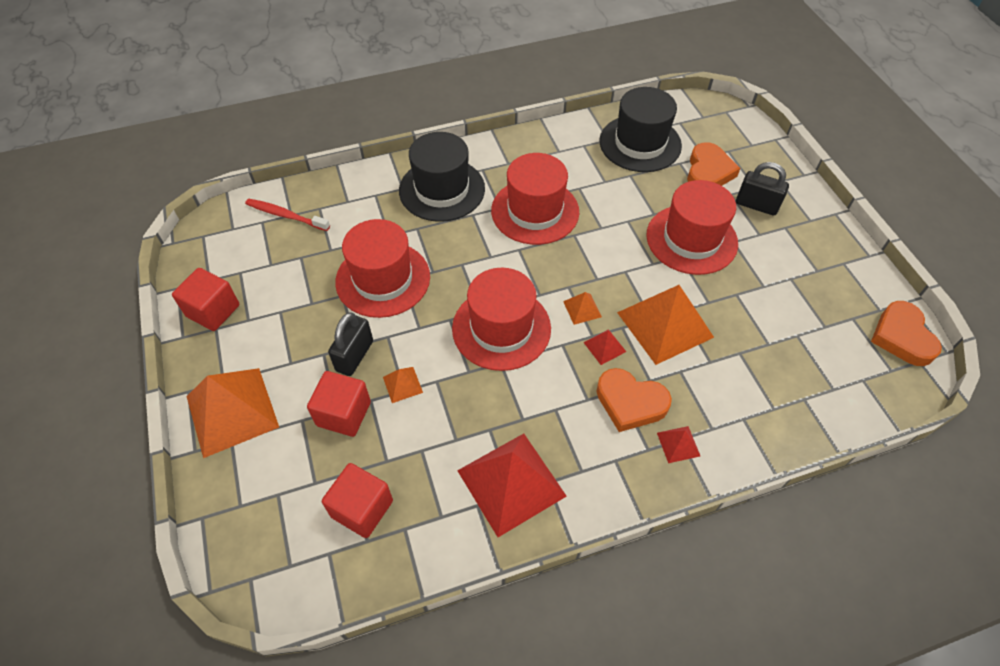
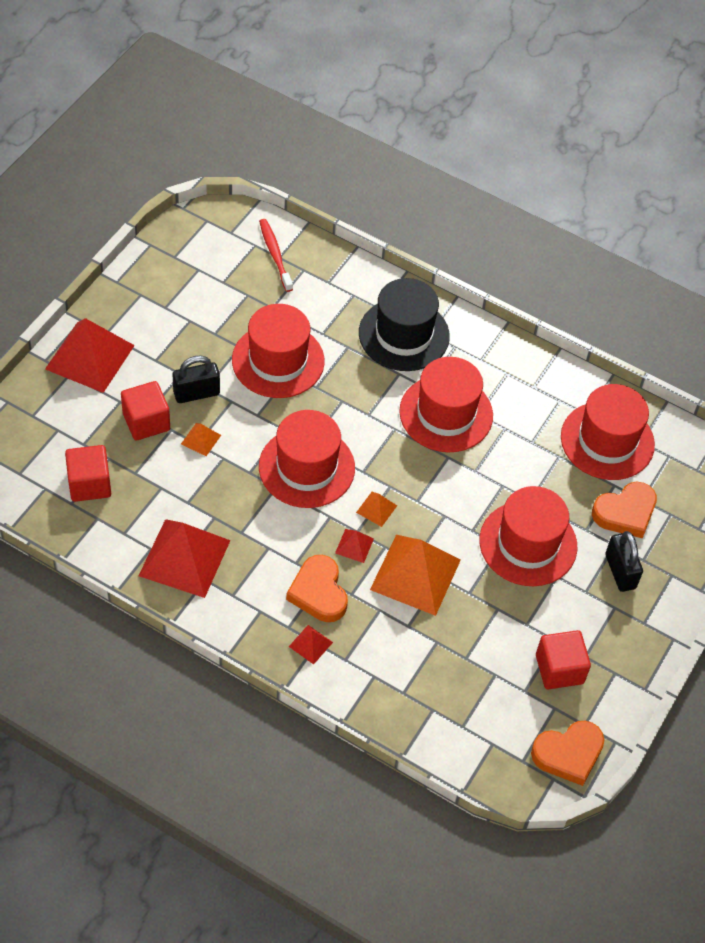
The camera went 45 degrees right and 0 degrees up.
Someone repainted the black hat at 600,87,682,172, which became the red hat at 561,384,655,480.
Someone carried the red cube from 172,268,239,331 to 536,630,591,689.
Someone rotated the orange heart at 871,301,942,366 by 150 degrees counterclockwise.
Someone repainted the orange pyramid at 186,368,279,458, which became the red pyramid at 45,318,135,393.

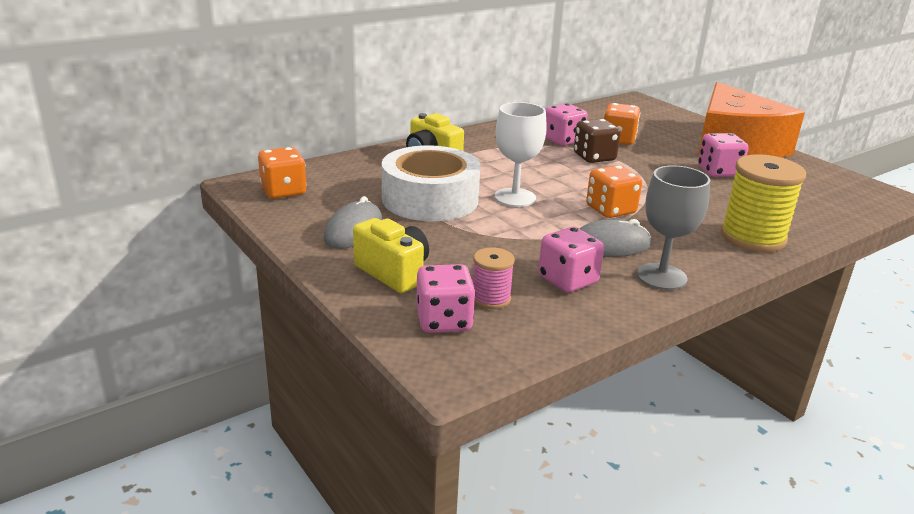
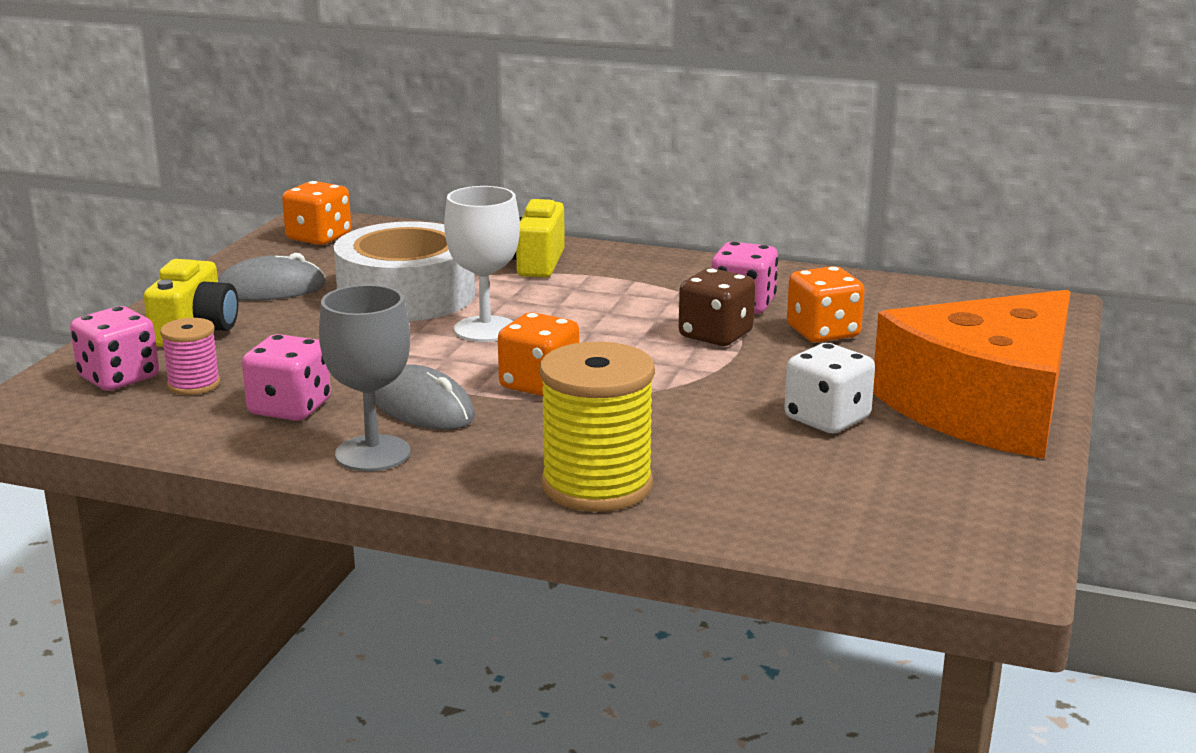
The camera went 55 degrees right and 5 degrees down.
Someone repainted the pink dice at 698,133,749,177, which became the white dice at 784,343,875,434.

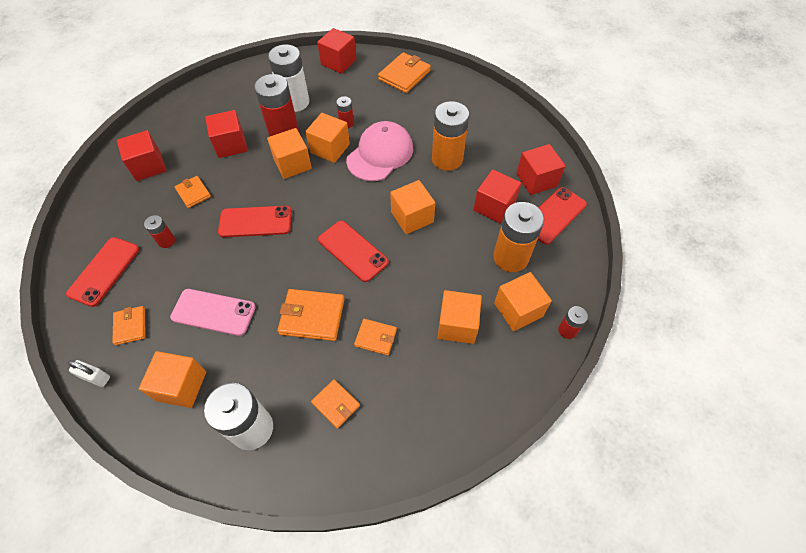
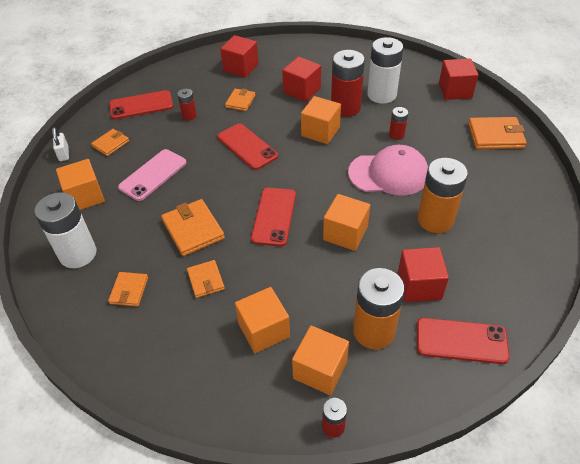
The camera went 55 degrees right and 10 degrees down.
Someone took away the orange cube at 305,113,350,163.
Someone took away the red cube at 516,144,565,195.
Someone rotated the pink phone at 170,289,256,336 by 60 degrees clockwise.

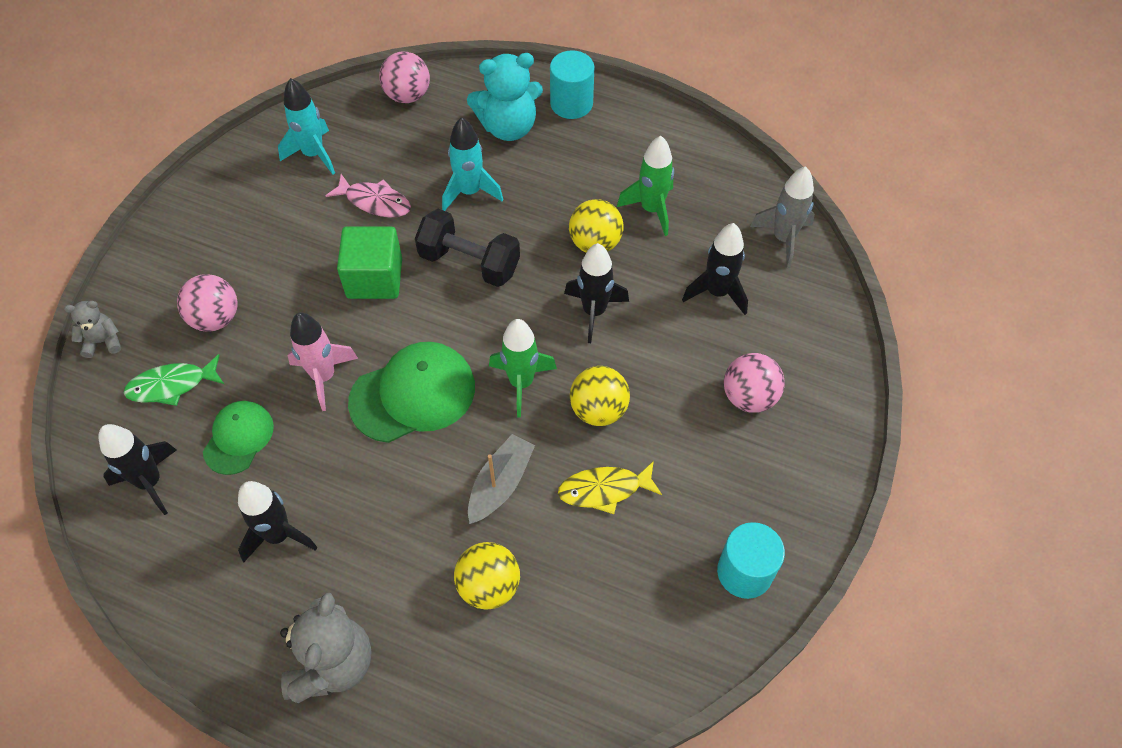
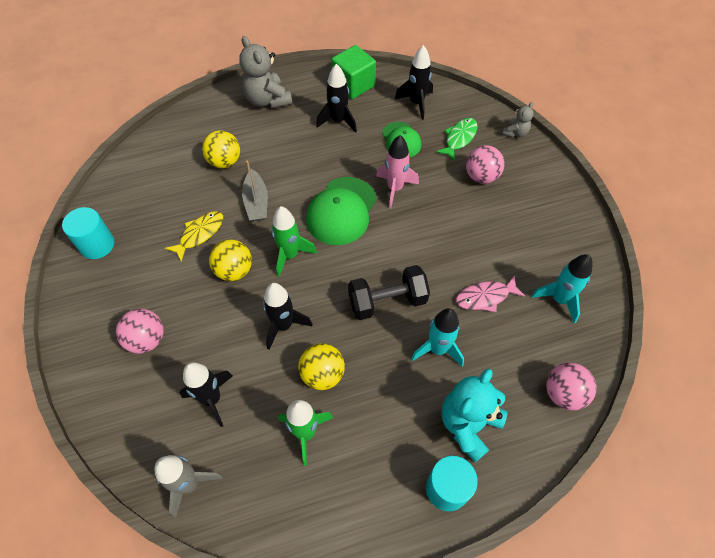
The camera went 140 degrees right and 0 degrees up.
Someone carried the green cube from 337,226,402,299 to 331,45,376,99.

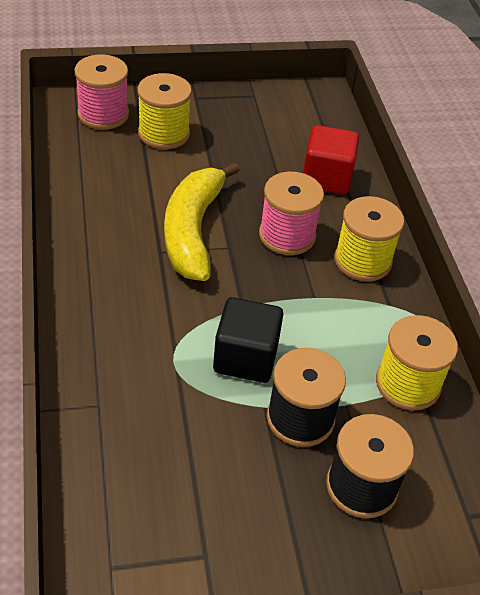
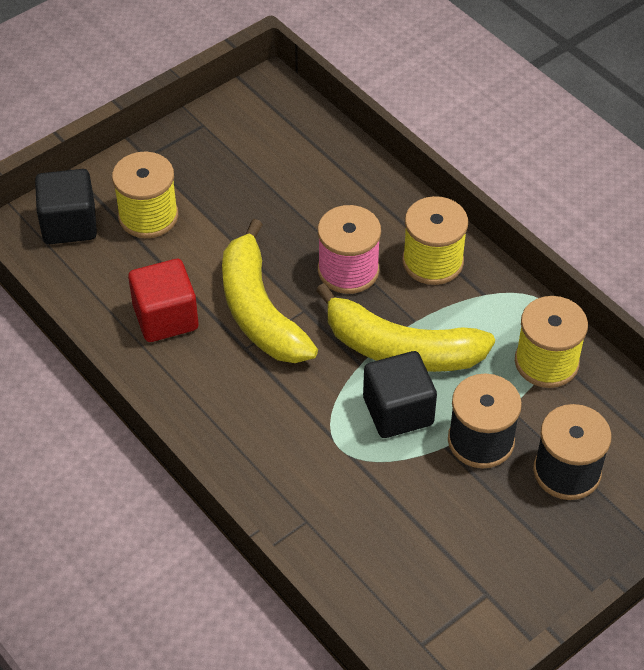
The camera went 25 degrees left and 5 degrees up.
Someone swapped the pink spool at 74,54,129,130 for the black cube at 35,169,97,244.
Someone carried the red cube from 303,125,359,194 to 128,259,198,342.
Someone put down the yellow banana at 316,283,495,372.

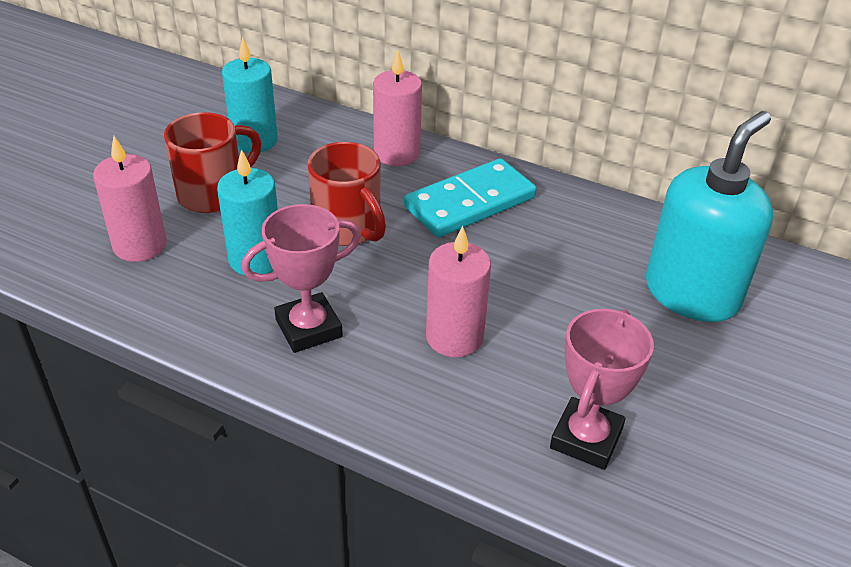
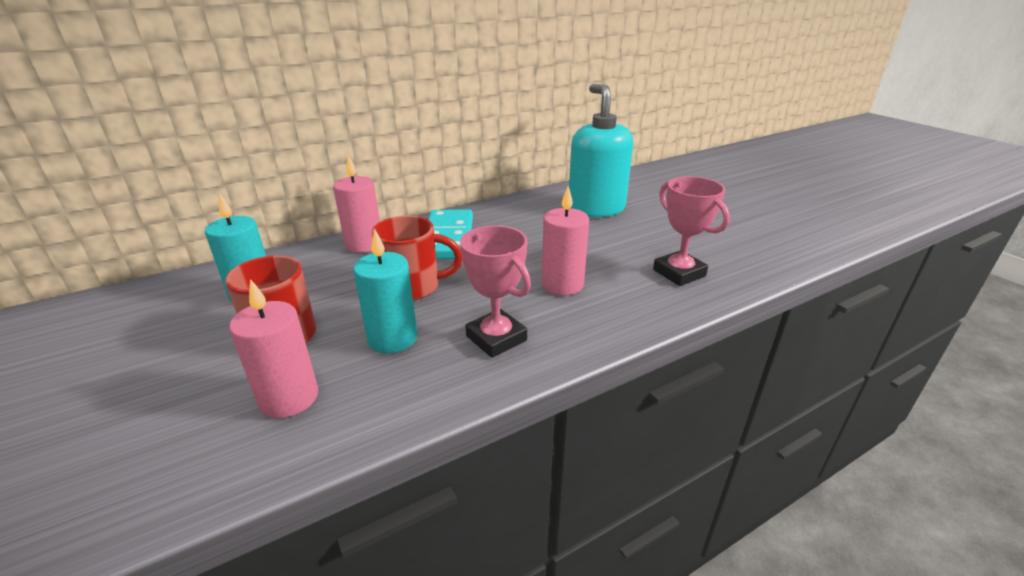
The camera went 55 degrees left and 10 degrees down.
Someone rotated the pink trophy at 242,204,361,353 by 45 degrees counterclockwise.

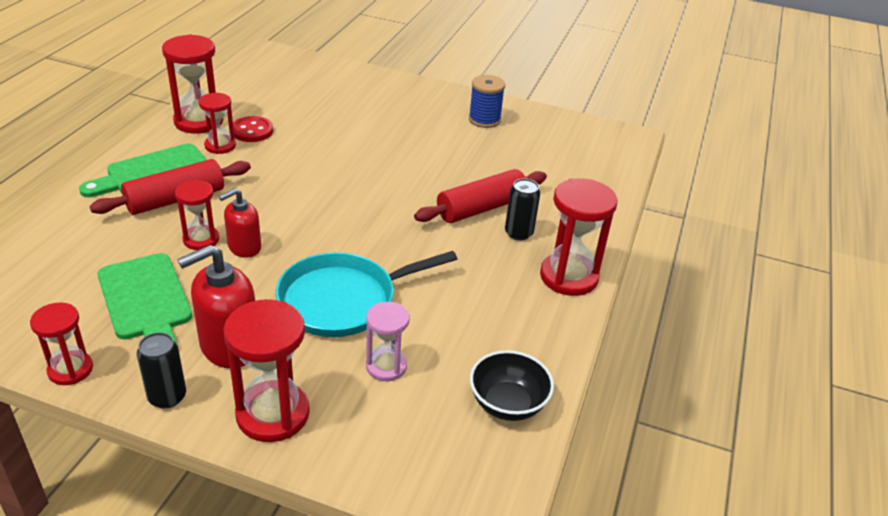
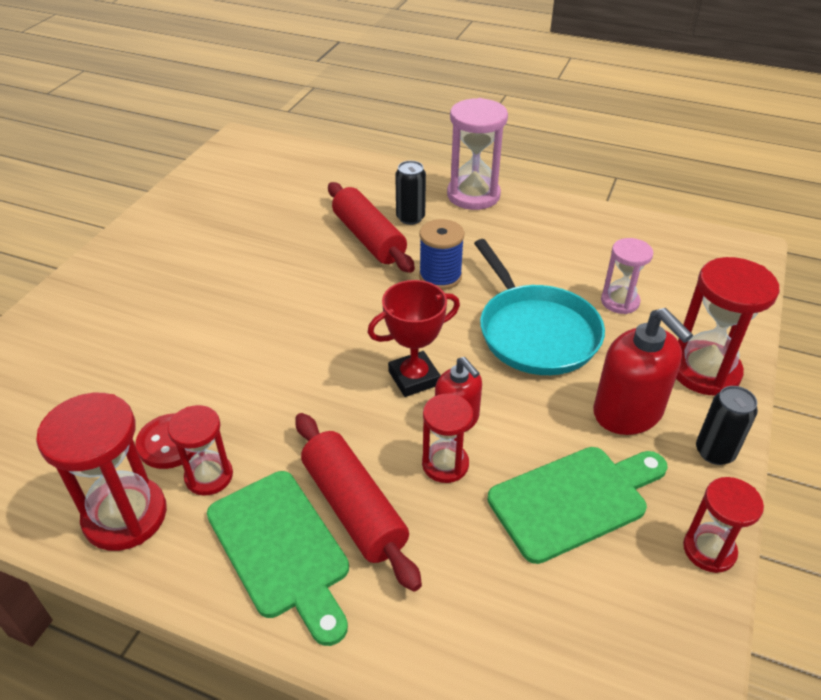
The camera went 85 degrees left and 5 degrees up.
Someone carried the blue spool from 469,75,505,128 to 419,219,464,290.
Someone repainted the red hourglass at 540,178,617,296, which became the pink hourglass at 447,98,508,210.
Someone took away the black bowl at 470,350,554,421.
Someone put down the red trophy at 367,280,460,397.

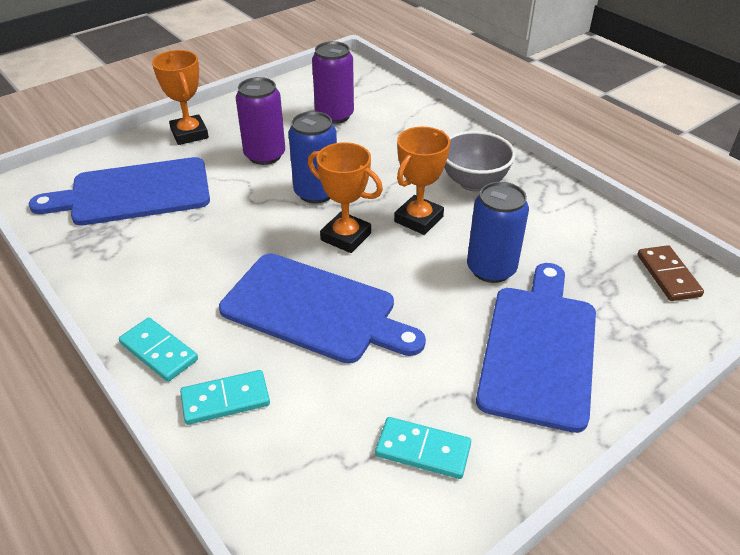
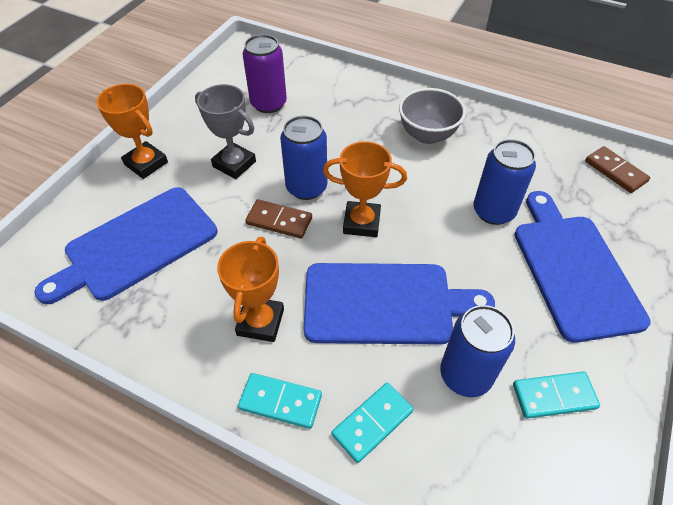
The camera went 25 degrees left and 10 degrees up.
Someone swapped the purple can at 236,77,285,165 for the grey trophy at 195,84,256,179.
Someone carried the orange trophy from 394,127,450,235 to 217,237,284,342.
Someone put down the brown domino at 245,199,312,239.
Someone put down the blue can at 440,305,515,397.

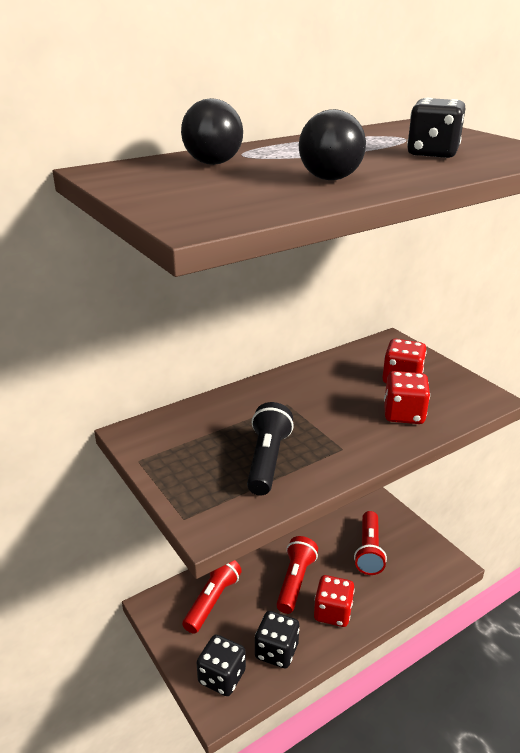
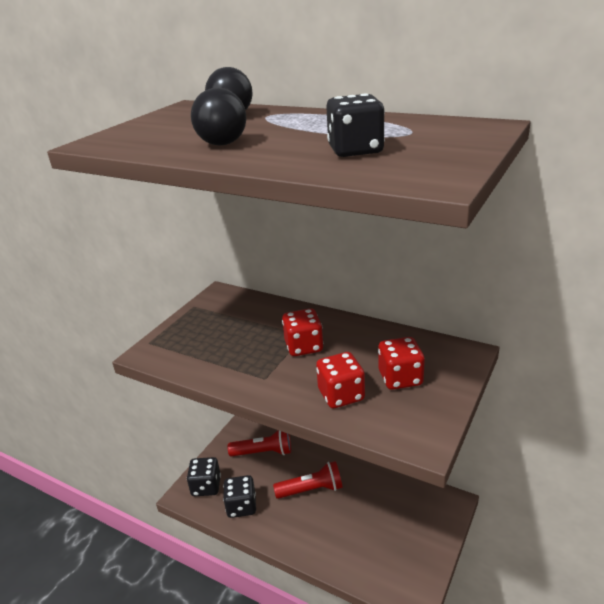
The camera went 65 degrees right and 0 degrees up.
Someone took away the black flashlight at 247,402,294,495.
Someone took away the red flashlight at 354,511,387,575.
Someone carried the red dice from 314,575,355,627 to 282,308,323,356.

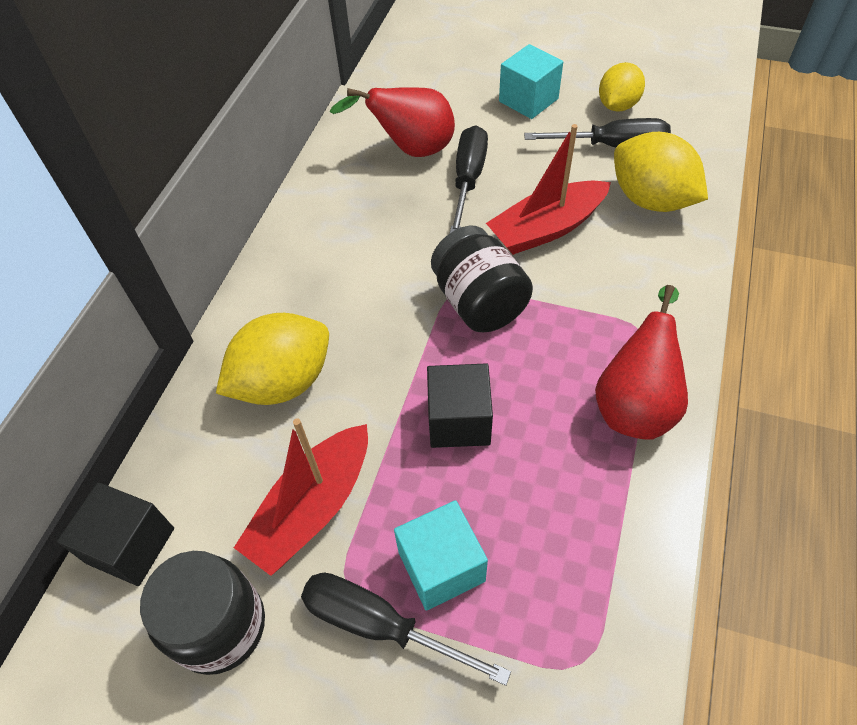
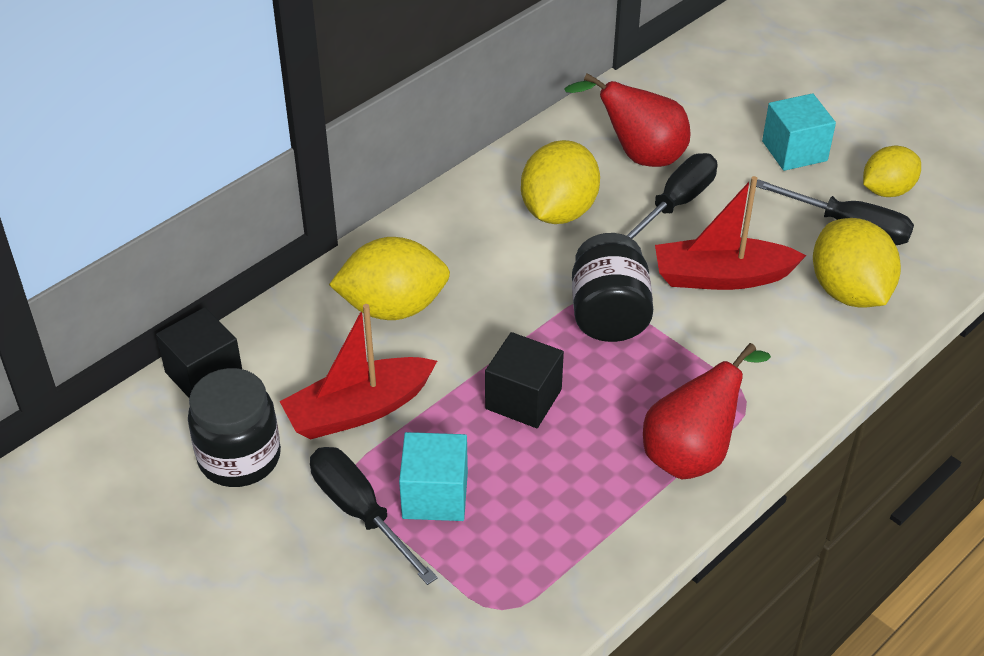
The camera went 25 degrees right and 10 degrees down.
Someone put down the yellow lemon at 521,140,600,224.

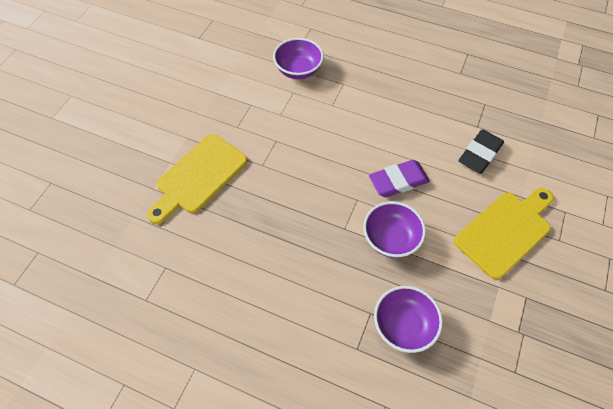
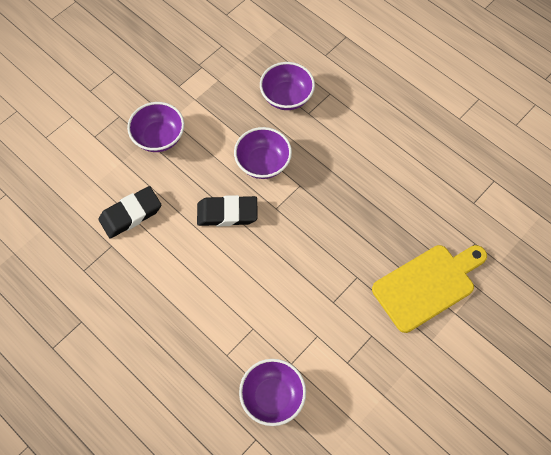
The camera went 160 degrees left and 5 degrees up.
Someone repainted the purple eraser at 369,160,430,197, which became the black eraser at 197,195,258,226.
Someone swapped the yellow cutting board at 454,188,553,280 for the purple bowl at 127,102,184,152.

